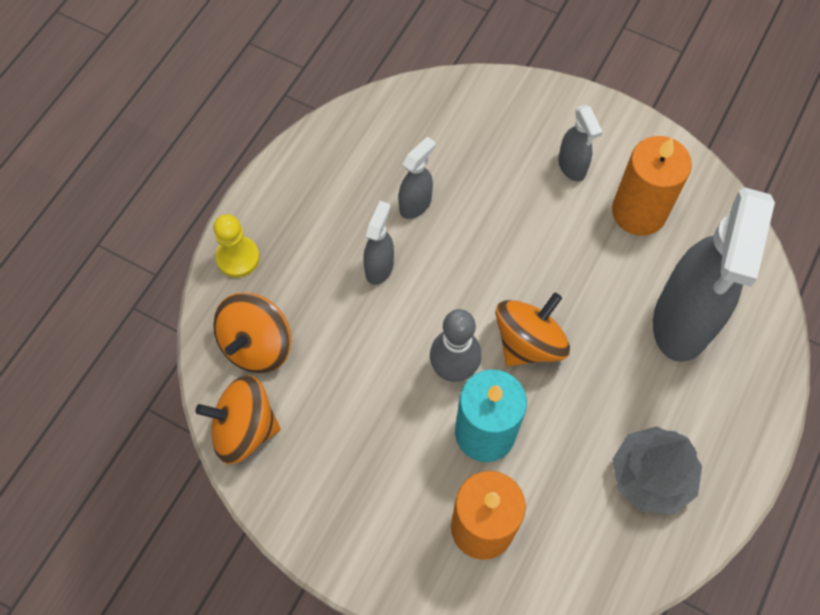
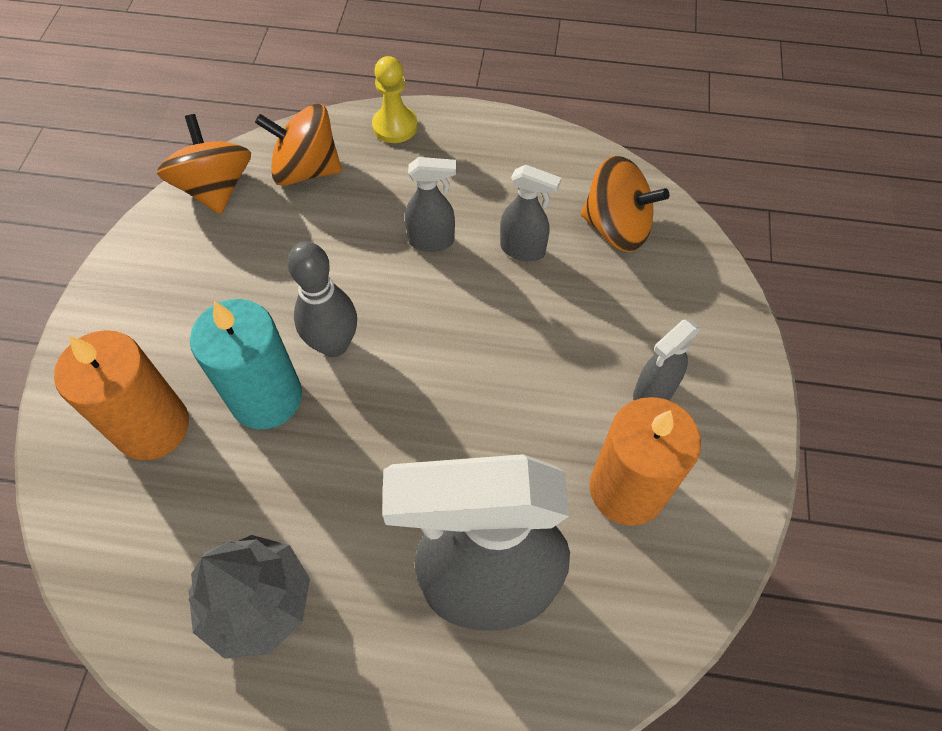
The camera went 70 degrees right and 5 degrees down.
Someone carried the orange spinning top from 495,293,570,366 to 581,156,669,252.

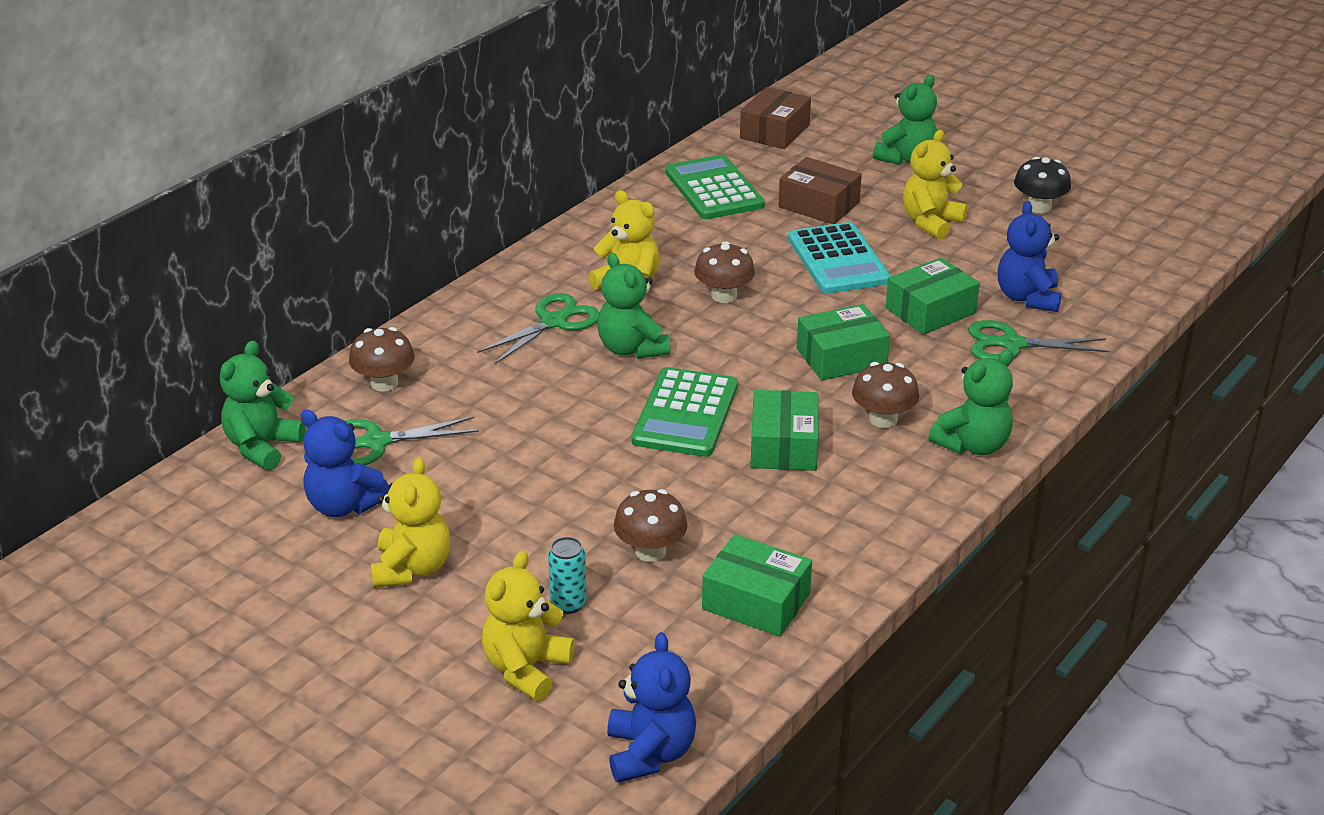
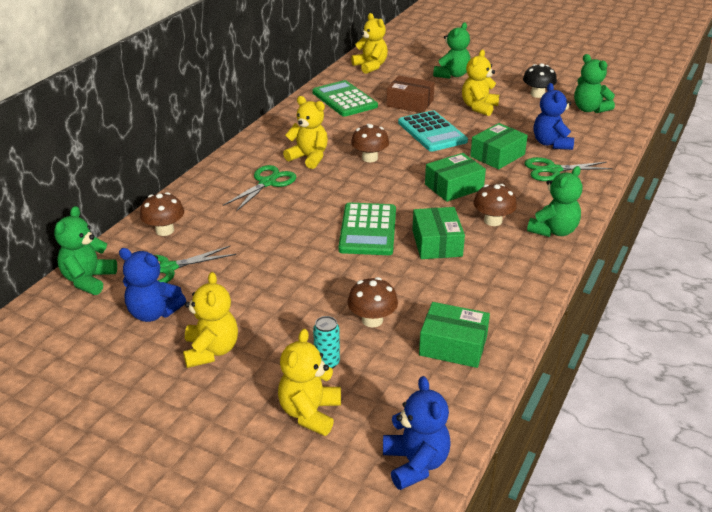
The camera went 10 degrees left and 0 degrees up.
Someone swapped the brown box at 740,87,811,149 for the yellow teddy bear at 351,13,388,74.
Someone carried the green teddy bear from 597,253,670,359 to 574,54,615,113.

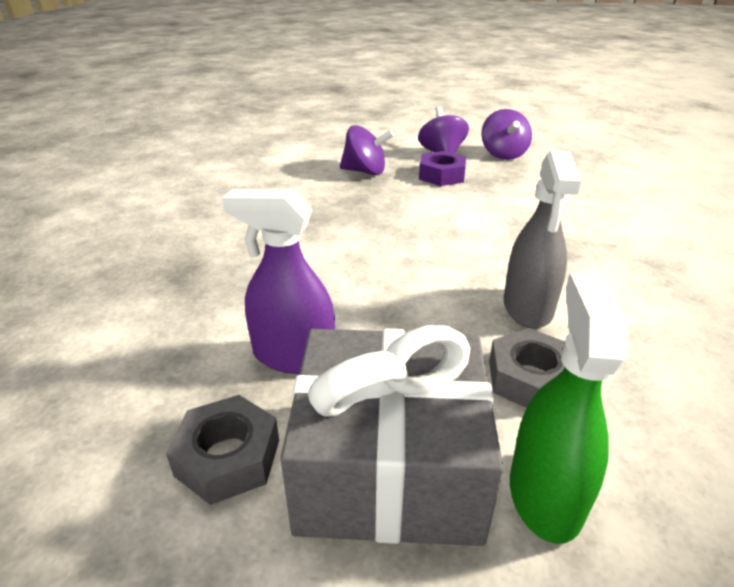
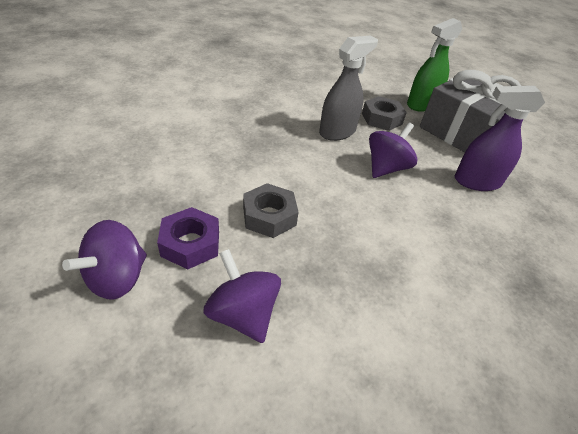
The camera went 140 degrees left and 10 degrees up.
Someone carried the purple spinning top from 481,109,532,160 to 369,122,418,178.
Someone rotated the purple spray bottle at 222,189,335,374 by 120 degrees clockwise.
Someone carried the grey nut from 166,395,279,505 to 243,183,299,238.

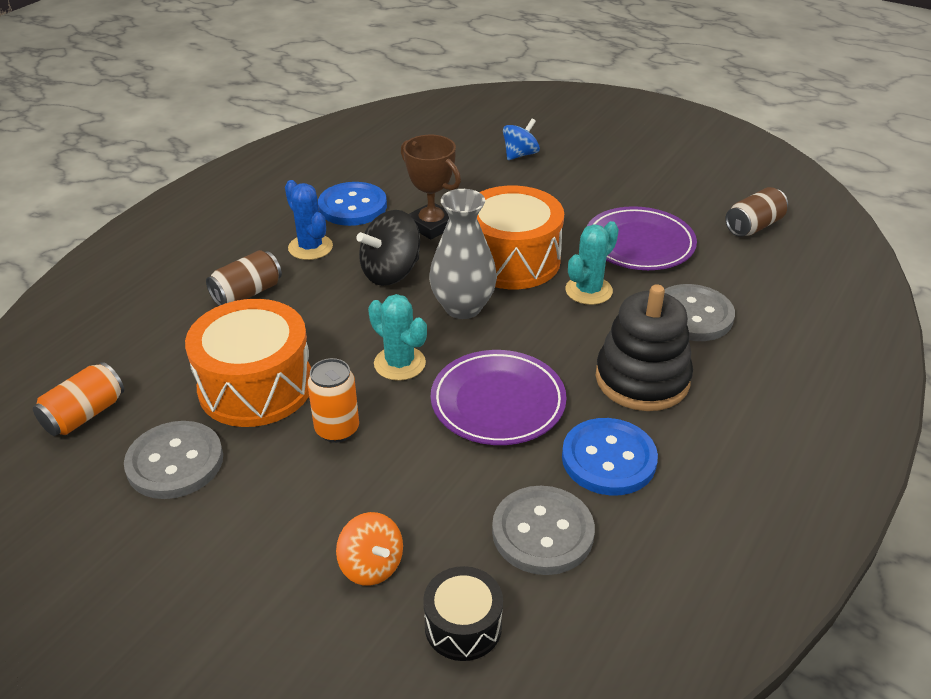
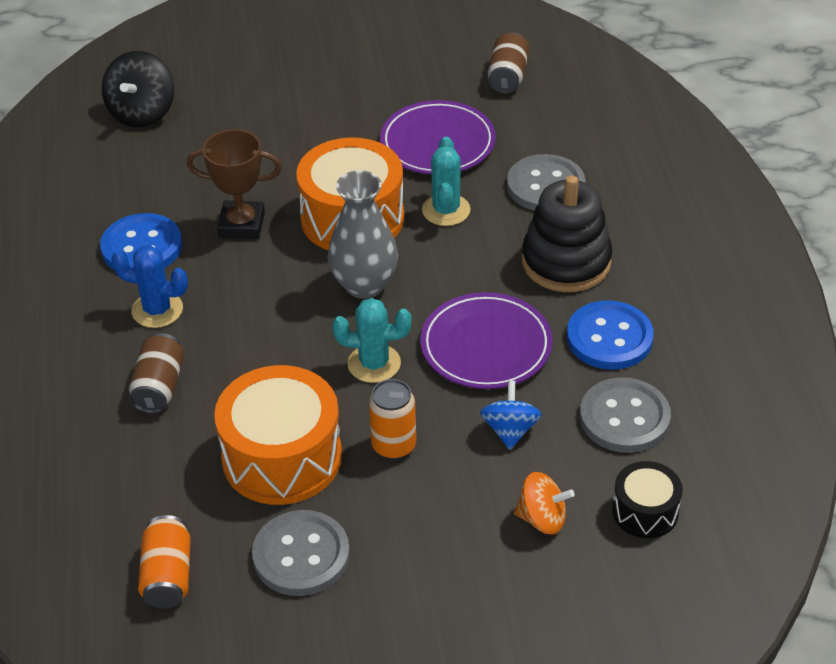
The camera went 40 degrees left and 5 degrees up.
Someone carried the blue spinning top from 503,119,540,160 to 480,380,542,450.
Someone carried the black spinning top from 357,210,420,286 to 102,51,174,127.

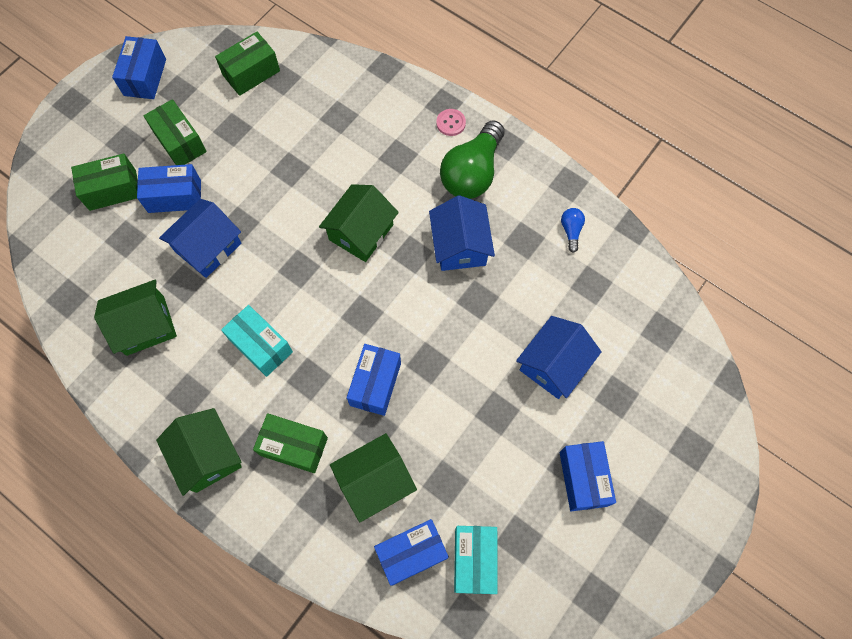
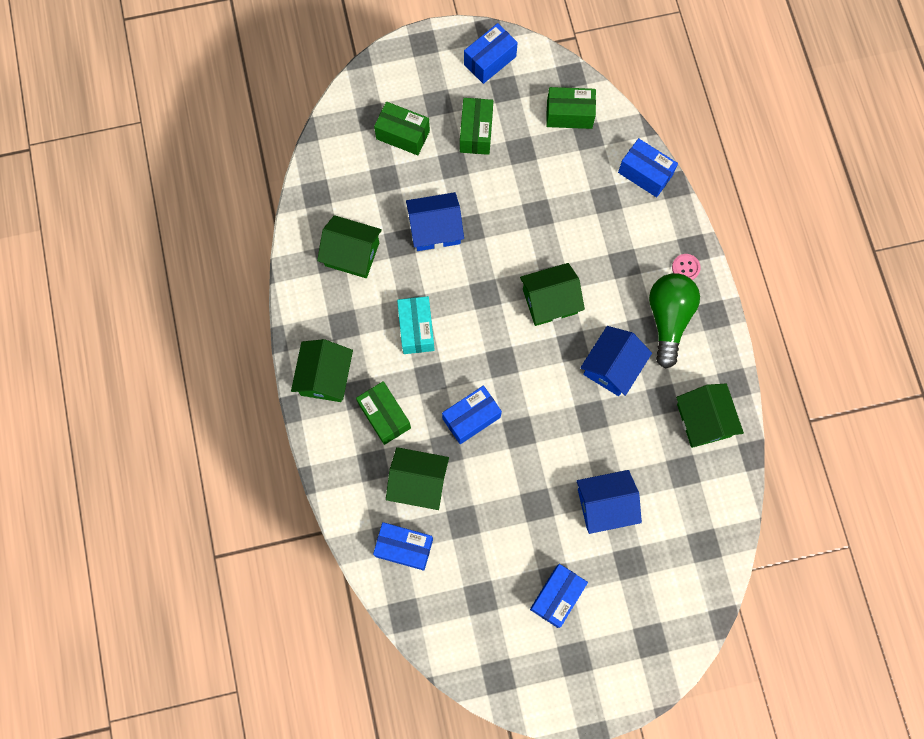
The camera went 40 degrees right and 5 degrees up.
Someone rotated the green light bulb at 440,120,505,199 by 120 degrees clockwise.
Someone carried the blue box from 137,164,201,213 to 618,138,678,197.
Someone swapped the blue light bulb at 561,208,585,253 for the green house at 676,384,744,448.
Someone took away the turquoise box at 454,526,497,594.

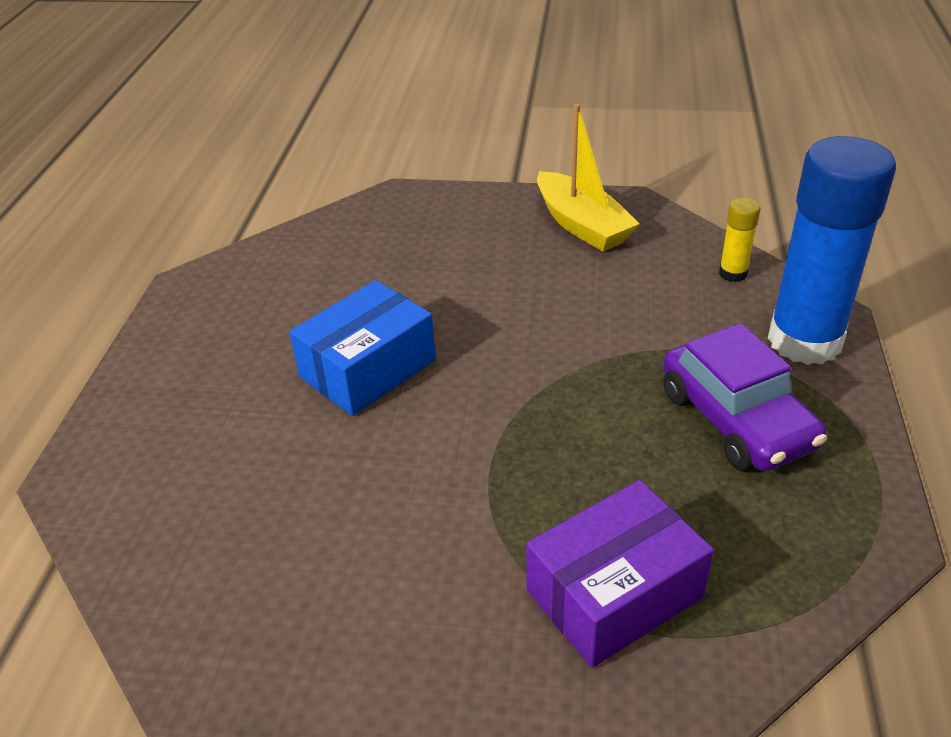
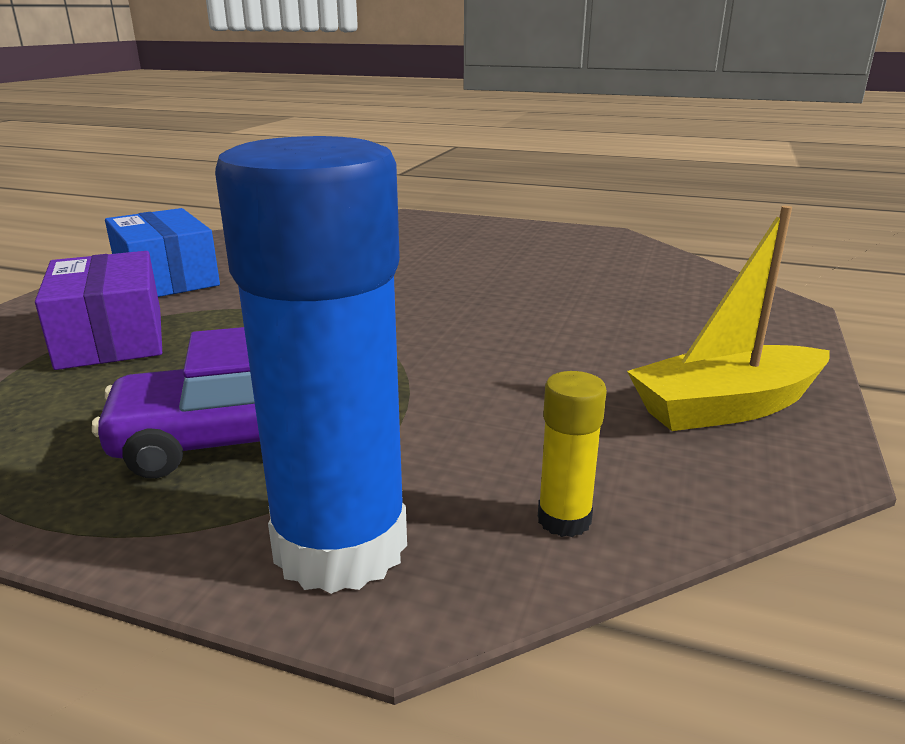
The camera went 100 degrees right and 15 degrees down.
Someone carried the blue box from 290,280,436,416 to 105,208,220,297.

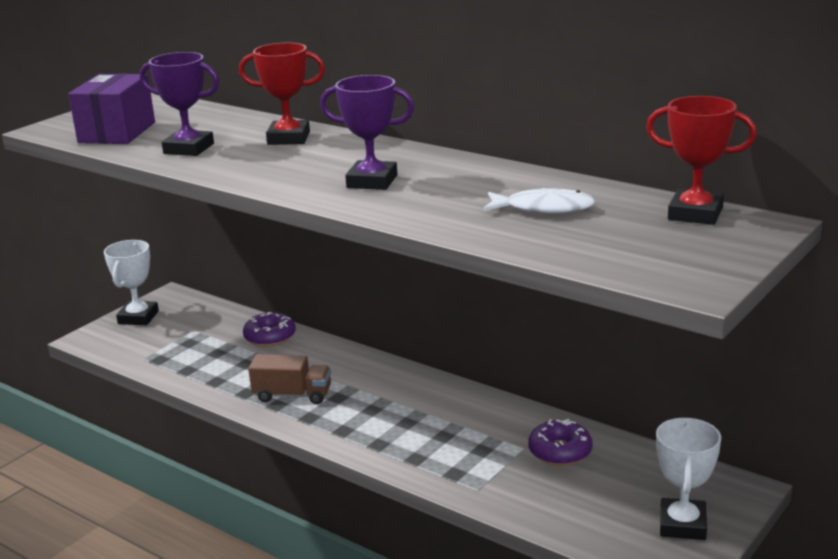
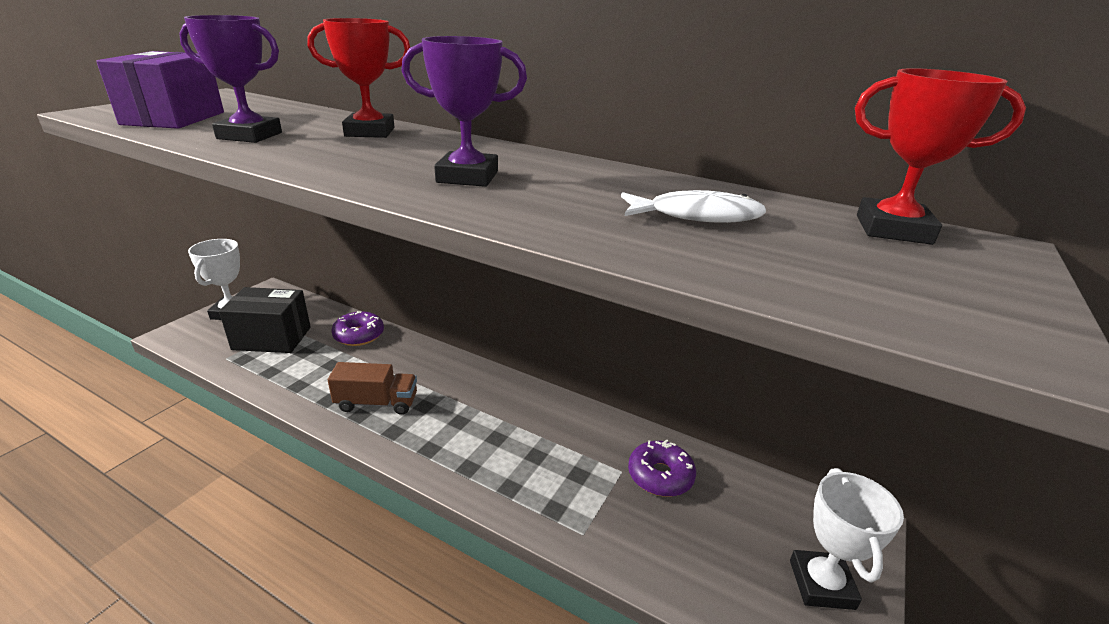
The camera went 10 degrees left and 5 degrees up.
Someone put down the black box at 219,287,311,353.

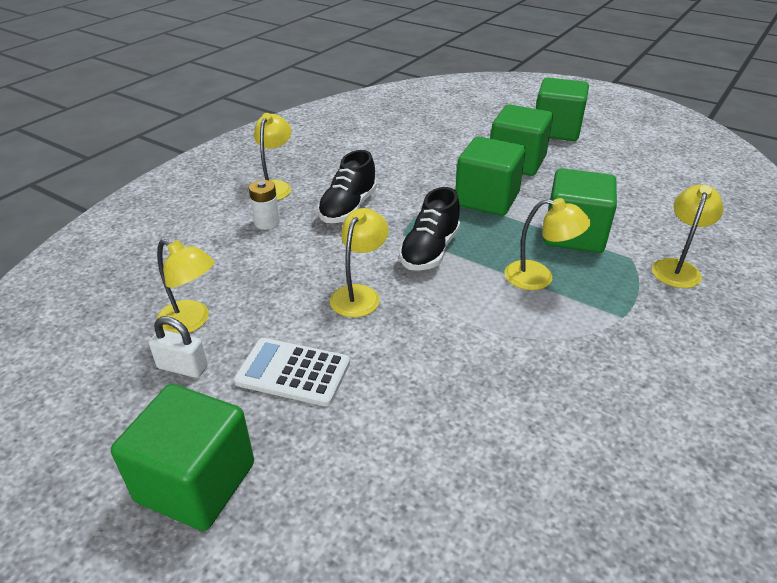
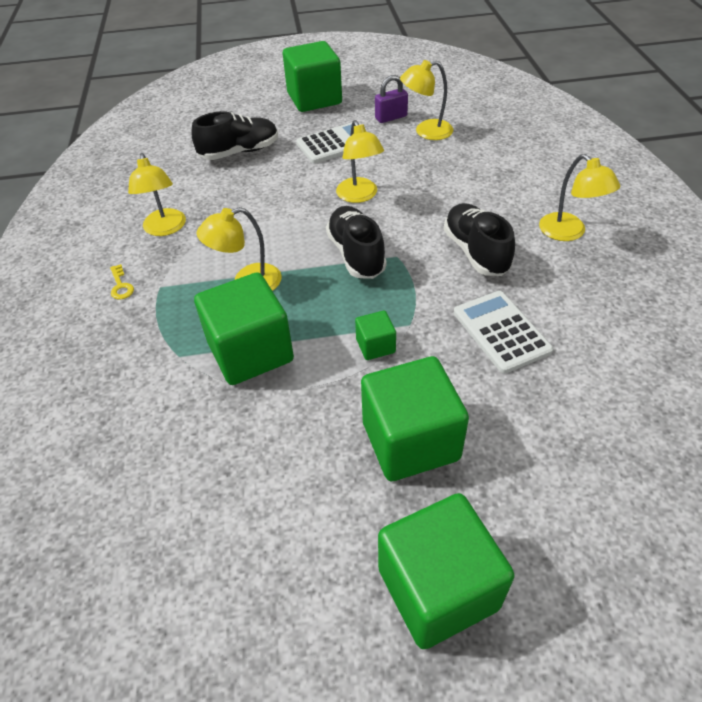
The camera went 140 degrees right and 10 degrees up.
Someone scaled the green cube at 455,137,526,216 by 0.47.
Someone took away the white battery at 249,180,280,230.
Someone carried the yellow lamp from 652,185,723,288 to 128,153,186,236.
Someone repainted the white padlock at 149,316,208,378, which became the purple padlock at 375,75,408,123.
Someone put down the black shoe at 191,111,278,160.
Someone put down the yellow key at 110,264,134,299.
Someone put down the white calculator at 454,291,553,373.

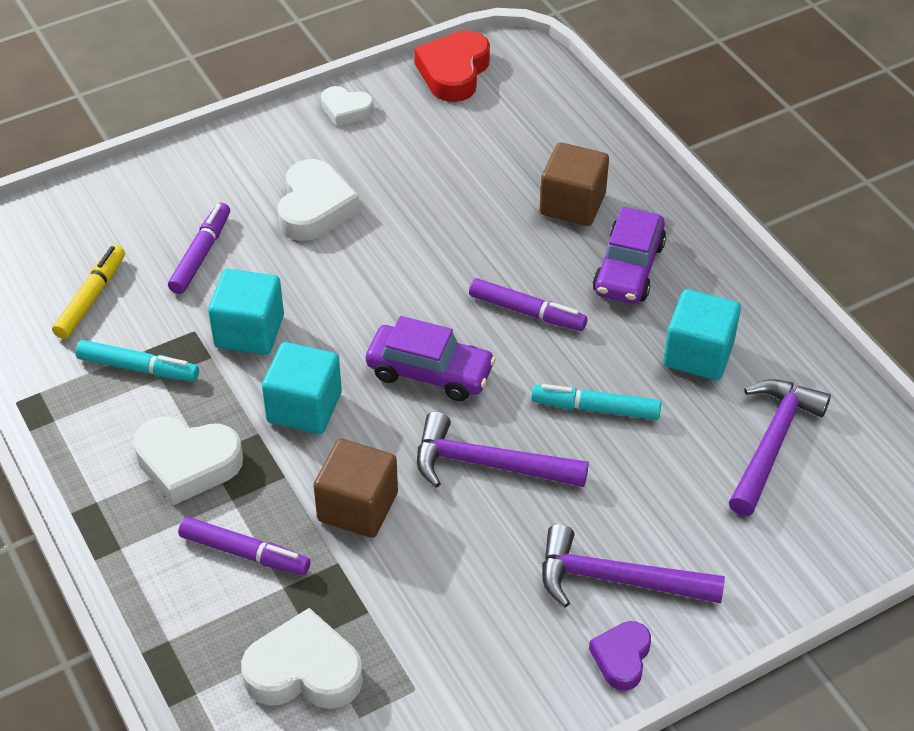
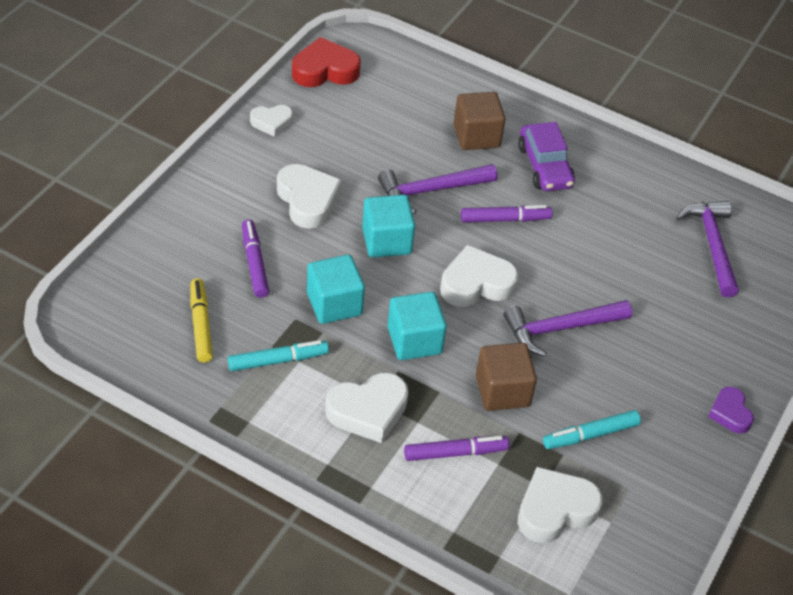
The camera went 35 degrees left and 0 degrees up.
Someone rotated the red heart at 414,30,490,102 by 90 degrees clockwise.
Someone carried the turquoise cube from 664,289,741,380 to 362,195,415,258.
Someone swapped the purple car at 366,316,496,401 for the white heart at 440,245,518,307.
Someone carried the turquoise marker from 531,384,661,420 to 543,410,641,449.
Someone carried the purple hammer from 542,524,725,608 to 378,164,498,214.

